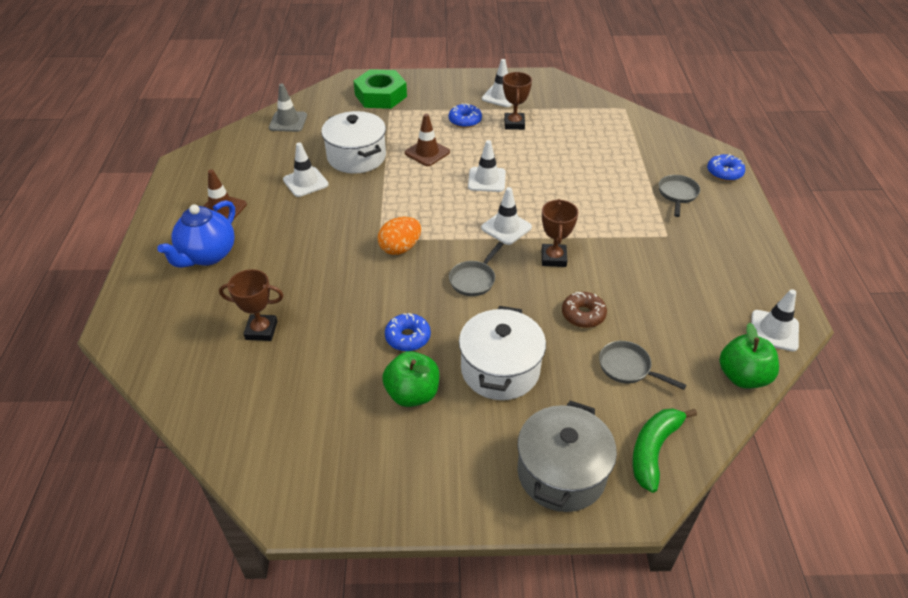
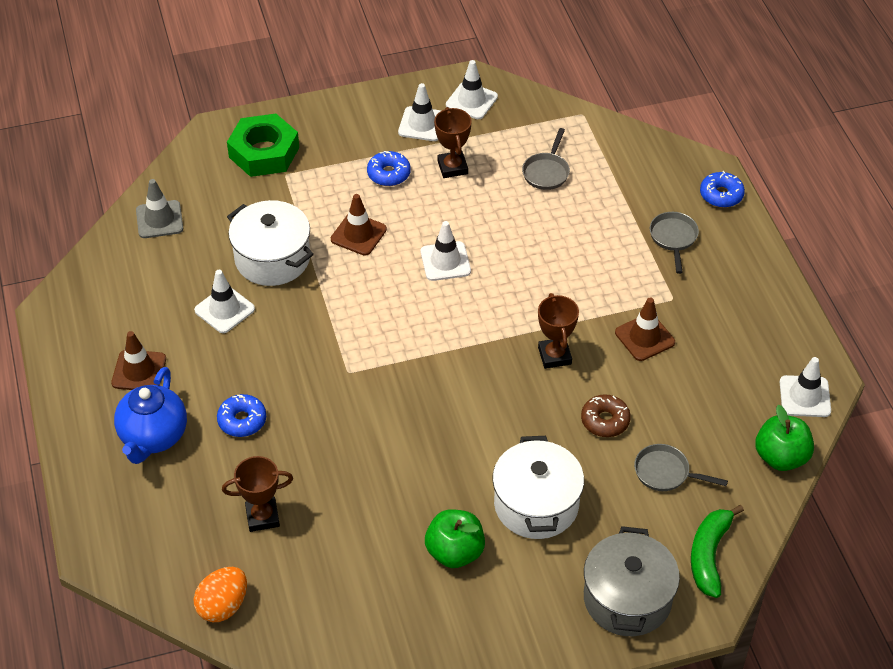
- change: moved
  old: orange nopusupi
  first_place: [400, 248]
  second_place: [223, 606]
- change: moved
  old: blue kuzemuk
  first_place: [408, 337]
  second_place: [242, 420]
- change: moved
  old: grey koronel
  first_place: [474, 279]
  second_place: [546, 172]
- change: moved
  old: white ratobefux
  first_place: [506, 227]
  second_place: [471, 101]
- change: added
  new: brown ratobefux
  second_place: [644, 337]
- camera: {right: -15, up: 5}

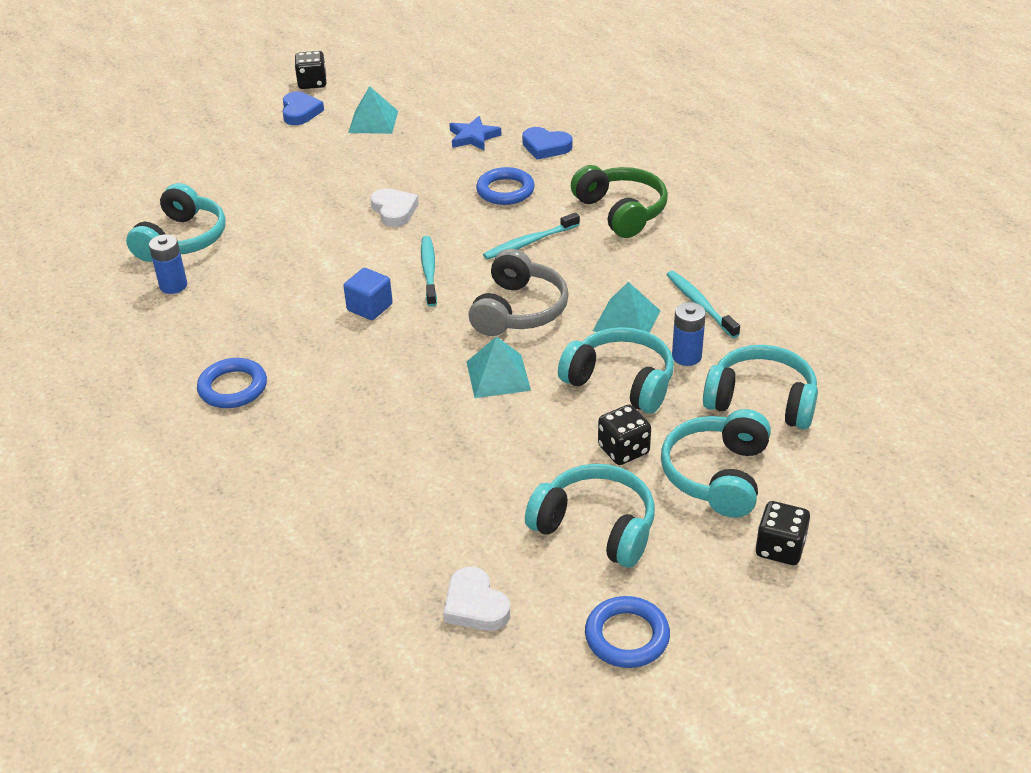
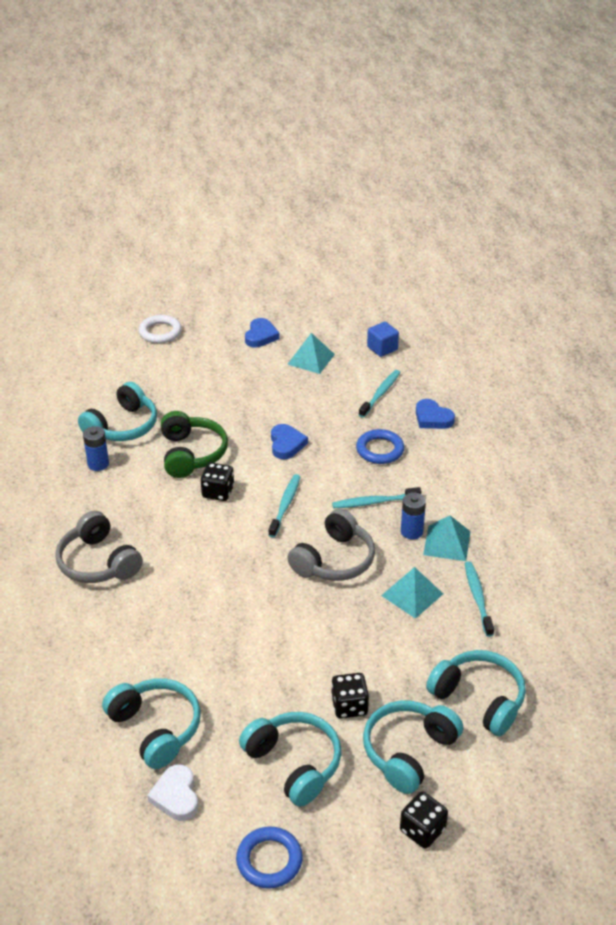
- change: replaced
  old: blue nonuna
  new: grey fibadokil
  first_place: [233, 387]
  second_place: [98, 562]
- change: moved
  old: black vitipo
  first_place: [312, 83]
  second_place: [218, 492]
- change: moved
  old: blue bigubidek
  first_place: [369, 307]
  second_place: [382, 348]
- change: recoloured
  old: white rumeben
  new: blue rumeben
  first_place: [394, 210]
  second_place: [286, 444]
- change: replaced
  old: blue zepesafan
  new: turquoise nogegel
  first_place: [473, 137]
  second_place: [380, 394]
- change: moved
  old: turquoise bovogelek
  first_place: [498, 375]
  second_place: [447, 543]
- change: moved
  old: turquoise fibadokil
  first_place: [620, 382]
  second_place: [156, 728]
- change: moved
  old: green fibadokil
  first_place: [621, 212]
  second_place: [191, 454]
- change: moved
  old: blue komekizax
  first_place: [686, 356]
  second_place: [411, 531]
- change: added
  new: white nonuna
  second_place: [160, 332]
- camera: {right: 20, up: 0}

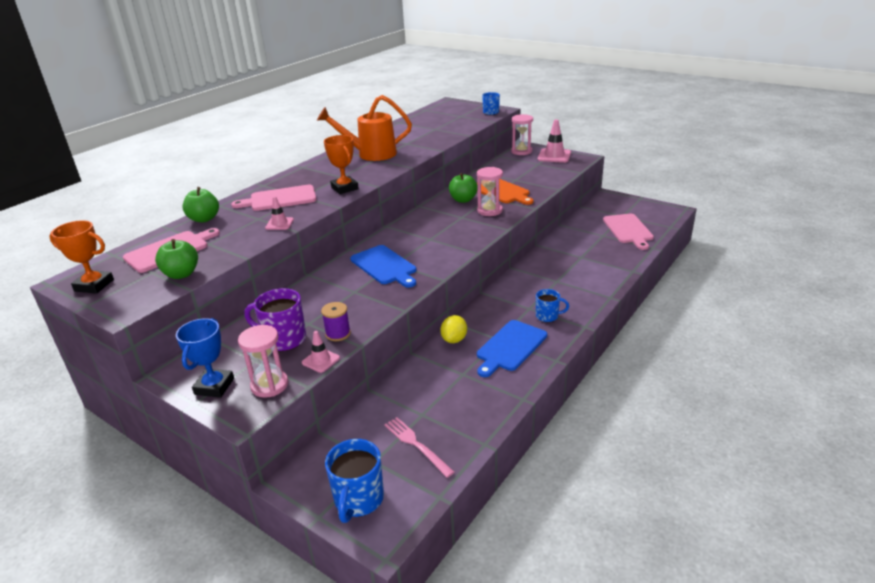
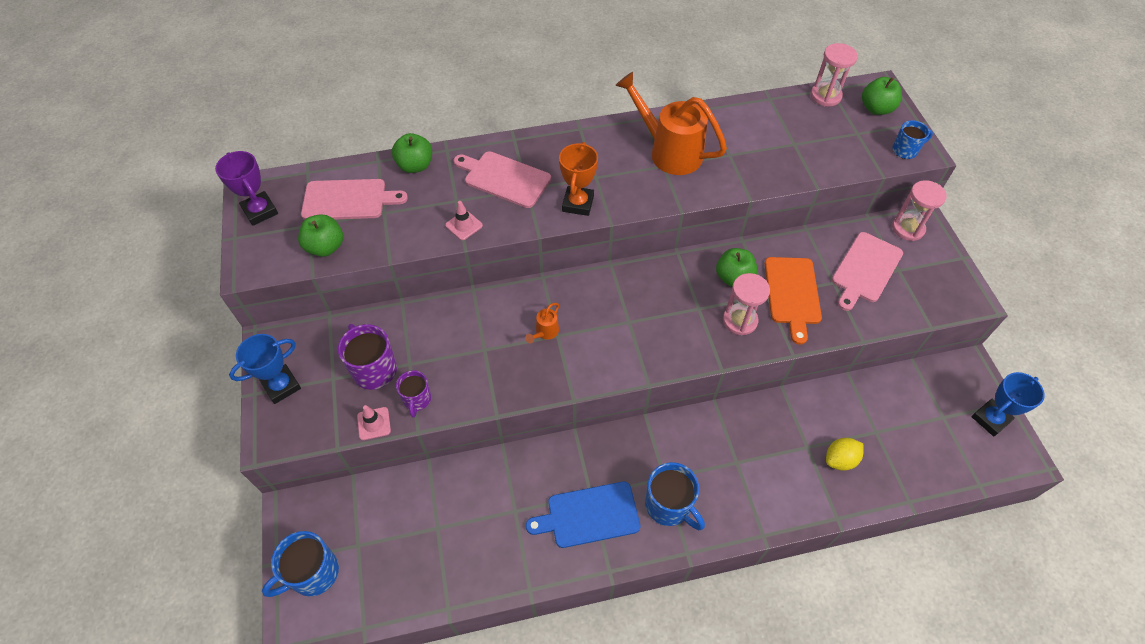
- change: recoloured
  old: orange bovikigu
  new: purple bovikigu
  first_place: [94, 285]
  second_place: [260, 211]
- change: moved
  old: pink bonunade
  first_place: [269, 385]
  second_place: [825, 96]
- change: replaced
  old: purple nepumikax
  new: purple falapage
  first_place: [338, 334]
  second_place: [417, 399]
- change: replaced
  old: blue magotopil
  new: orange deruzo
  first_place: [384, 266]
  second_place: [545, 332]
- change: removed
  old: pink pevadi
  first_place: [416, 445]
- change: moved
  old: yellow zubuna
  first_place: [454, 339]
  second_place: [840, 460]
- change: resized
  old: blue falapage
  first_place: [547, 316]
  second_place: [669, 505]
  factor: 1.61
- change: removed
  old: pink ratobefux
  first_place: [554, 156]
- change: moved
  old: pink magotopil
  first_place: [628, 230]
  second_place: [865, 269]
- change: added
  new: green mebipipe
  second_place: [876, 109]
- change: added
  new: blue bovikigu
  second_place: [990, 419]
- camera: {right: 40, up: 25}

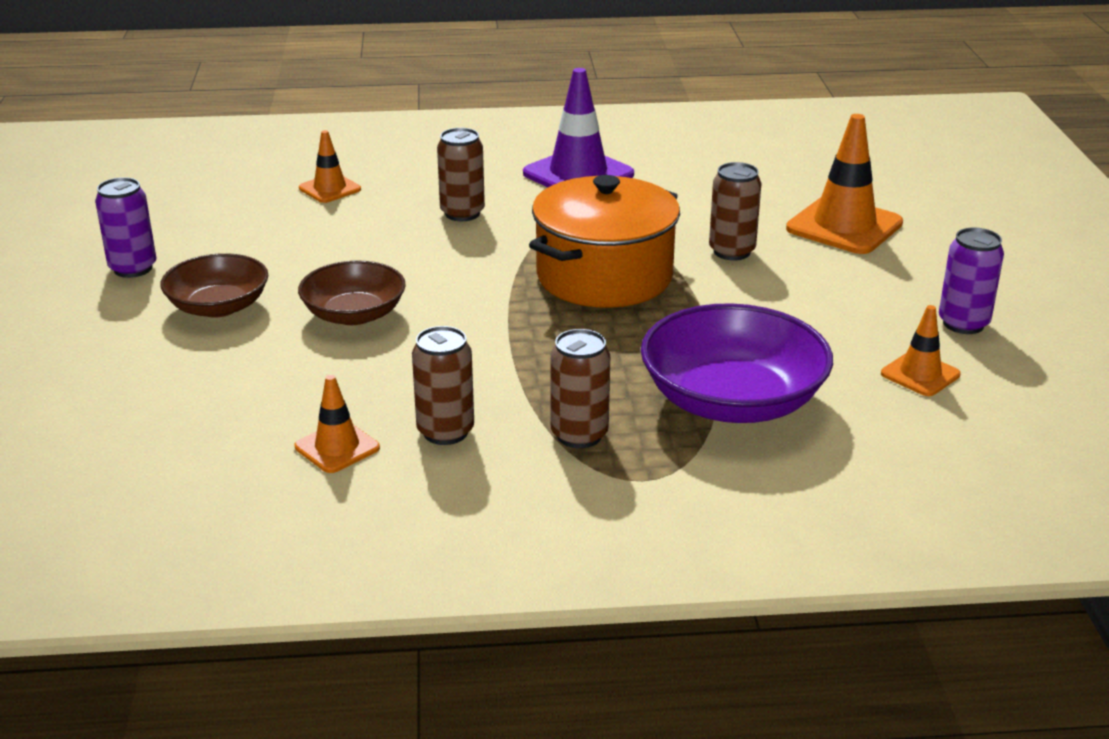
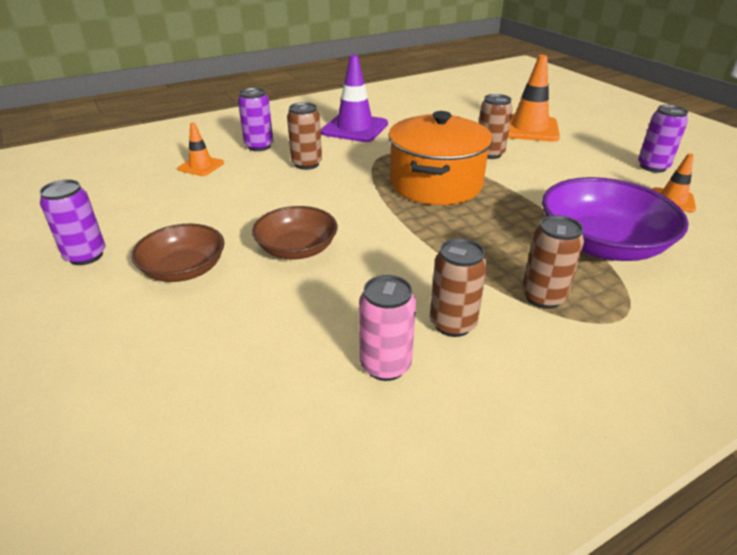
- change: replaced
  old: orange ratobefux
  new: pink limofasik
  first_place: [337, 447]
  second_place: [385, 365]
- change: added
  new: purple limofasik
  second_place: [259, 146]
- camera: {right: -25, up: 5}

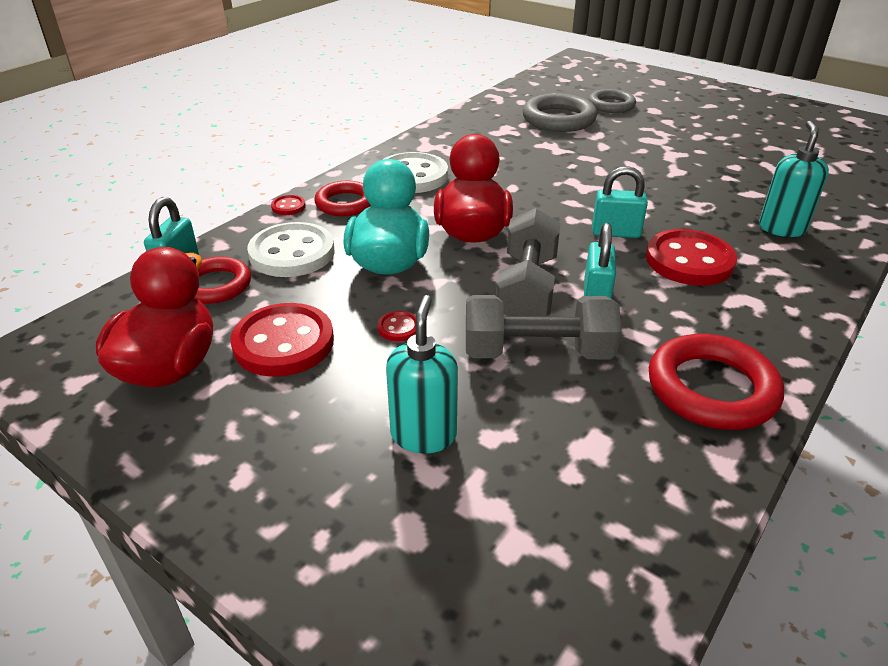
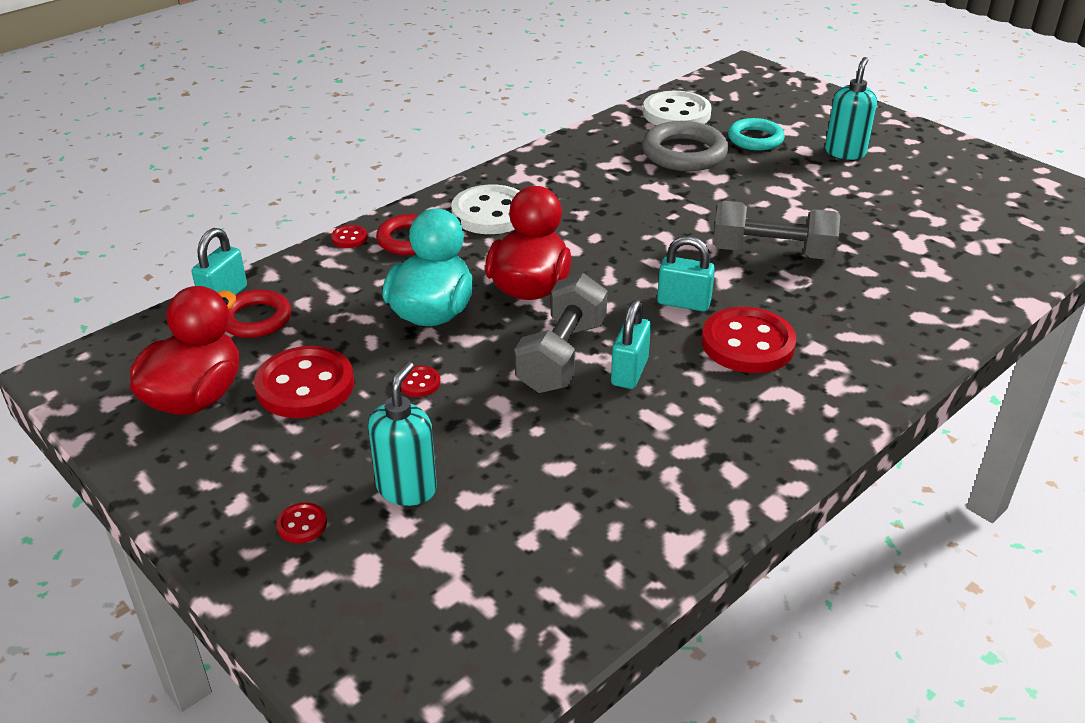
- change: moved
  old: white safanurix
  first_place: [292, 253]
  second_place: [676, 113]
- change: moved
  old: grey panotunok
  first_place: [537, 352]
  second_place: [771, 252]
- change: recoloured
  old: grey nonuna
  new: turquoise nonuna
  first_place: [611, 105]
  second_place: [755, 139]
- change: removed
  old: red nonuna
  first_place: [711, 389]
- change: moved
  old: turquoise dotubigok
  first_place: [782, 228]
  second_place: [845, 152]
- change: added
  new: red safanurix
  second_place: [302, 524]
- camera: {right: 10, up: 0}

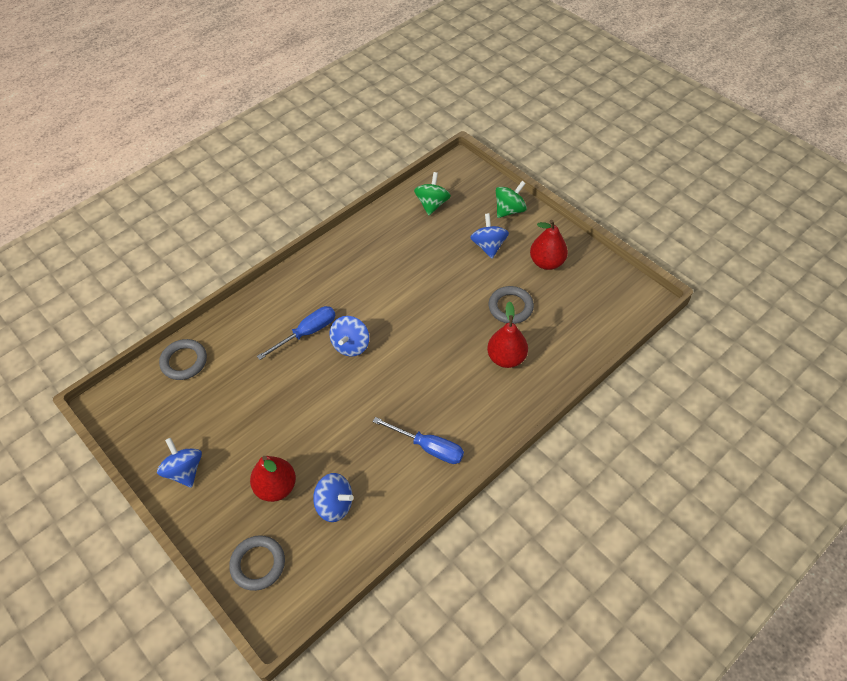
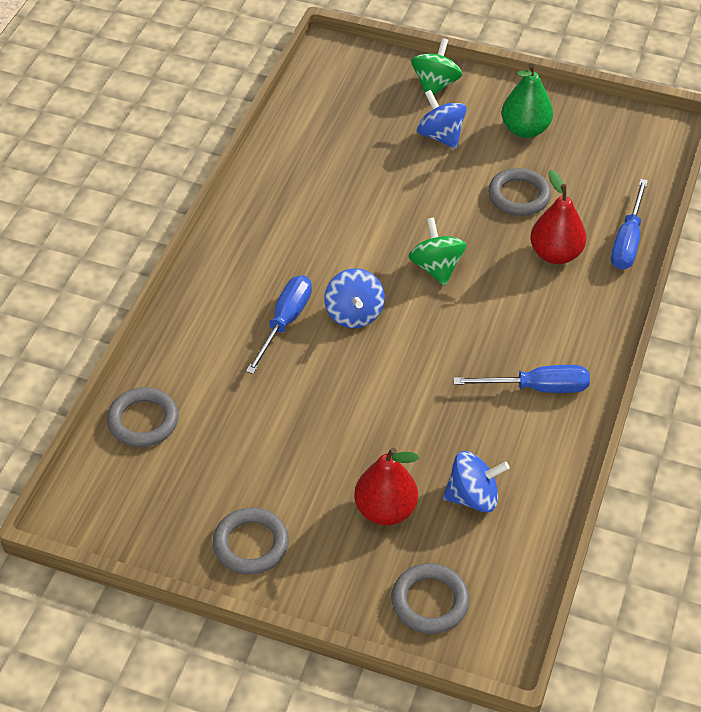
- change: replaced
  old: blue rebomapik
  new: grey nonuna
  first_place: [185, 471]
  second_place: [251, 544]
- change: moved
  old: green rebomapik
  first_place: [432, 204]
  second_place: [436, 267]
- change: recoloured
  old: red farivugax
  new: green farivugax
  first_place: [546, 262]
  second_place: [525, 130]
- change: added
  new: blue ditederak
  second_place: [627, 241]
- camera: {right: -30, up: -5}

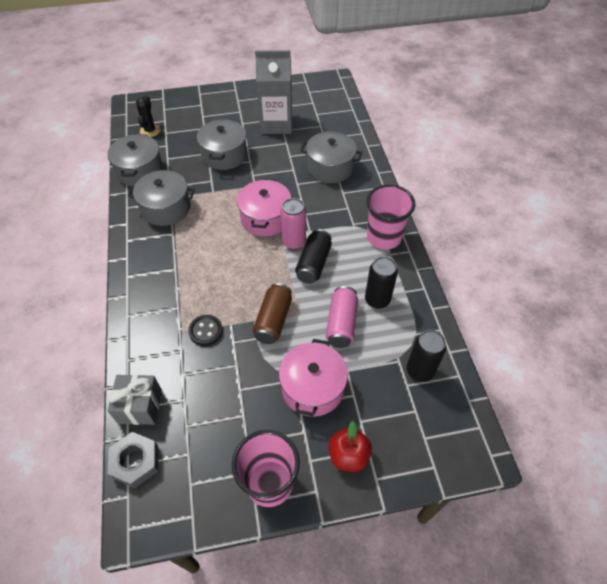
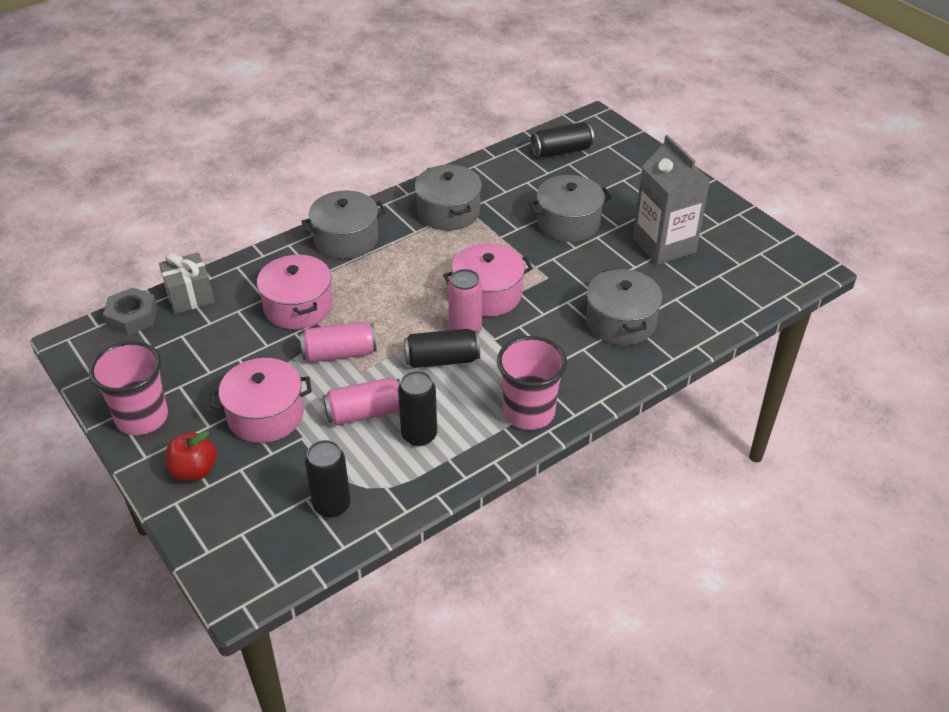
- change: moved
  old: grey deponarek
  first_place: [140, 171]
  second_place: [346, 239]
- change: replaced
  old: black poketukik
  new: black limofasik
  first_place: [150, 131]
  second_place: [561, 151]
- change: replaced
  old: black safanurix
  new: pink deponarek
  first_place: [205, 331]
  second_place: [298, 306]
- change: recoloured
  old: brown limofasik
  new: pink limofasik
  first_place: [273, 320]
  second_place: [339, 353]
- camera: {right: 65, up: -10}

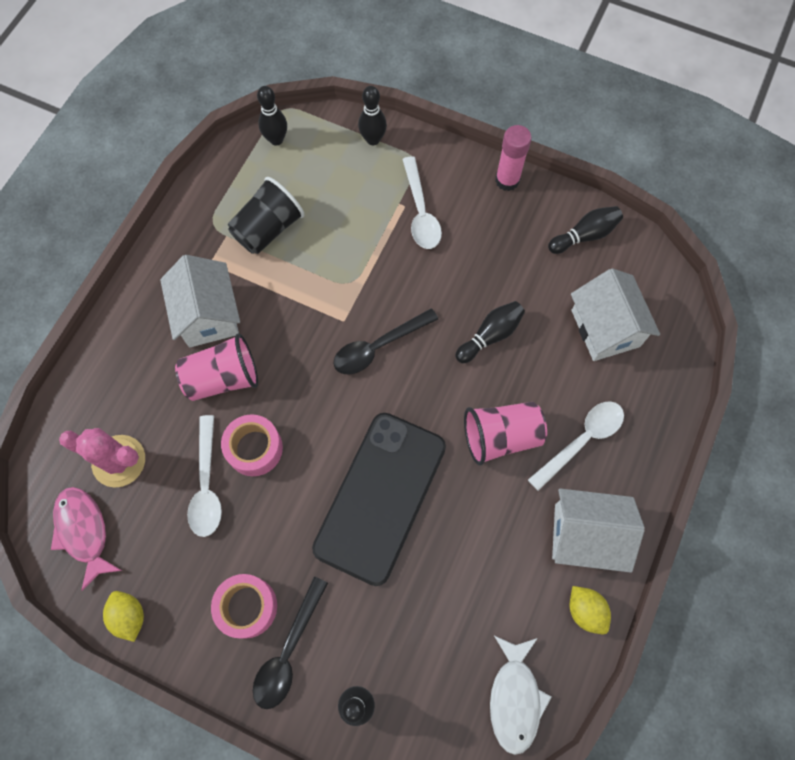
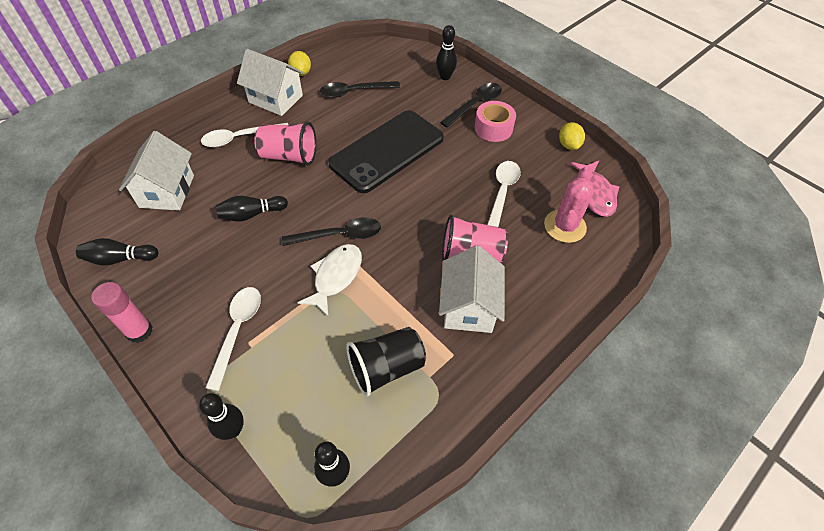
- change: turned
  old: pink poketukik
  first_place: [119, 461]
  second_place: [565, 226]
  degrees: 75
- change: removed
  old: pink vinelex
  first_place: [254, 448]
- change: moved
  old: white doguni
  first_place: [515, 698]
  second_place: [336, 276]
- change: added
  new: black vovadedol
  second_place: [354, 92]
- camera: {right: -160, up: -15}

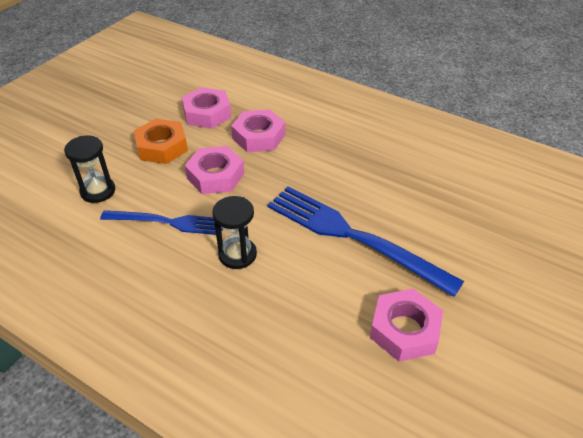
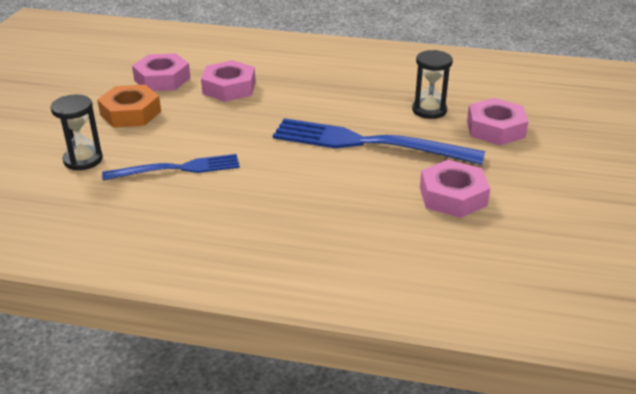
- change: moved
  old: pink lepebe
  first_place: [215, 176]
  second_place: [495, 129]
- change: moved
  old: black bonunade
  first_place: [237, 254]
  second_place: [429, 110]
- camera: {right: -20, up: -10}

